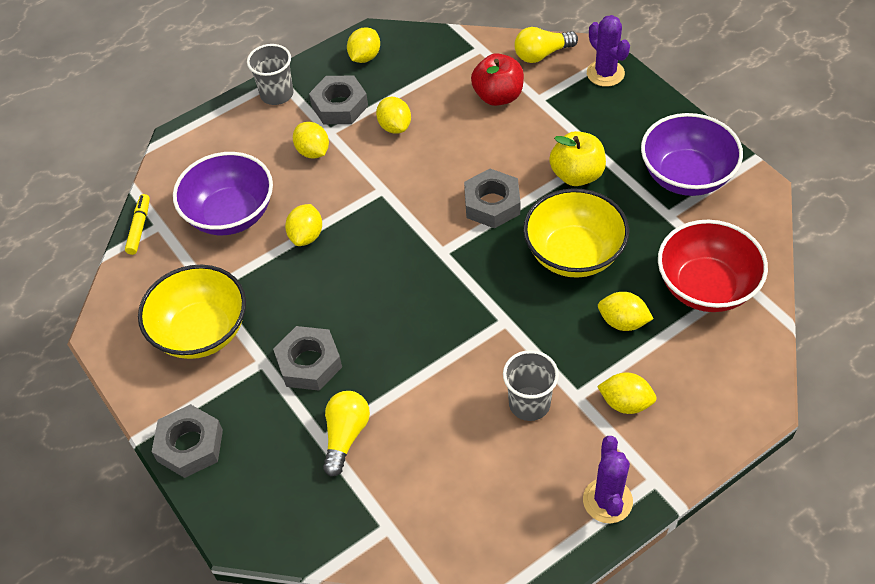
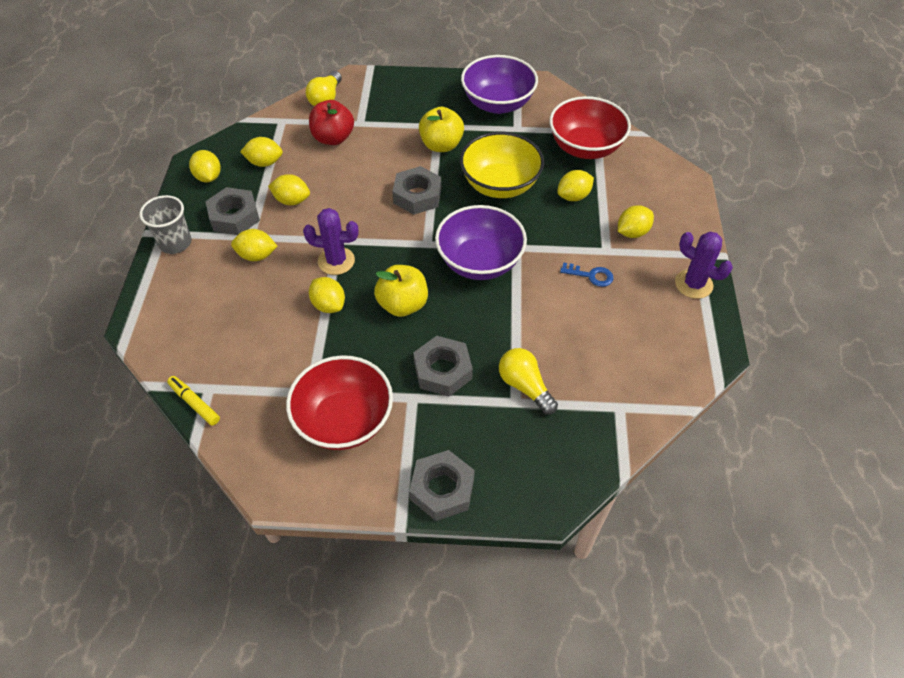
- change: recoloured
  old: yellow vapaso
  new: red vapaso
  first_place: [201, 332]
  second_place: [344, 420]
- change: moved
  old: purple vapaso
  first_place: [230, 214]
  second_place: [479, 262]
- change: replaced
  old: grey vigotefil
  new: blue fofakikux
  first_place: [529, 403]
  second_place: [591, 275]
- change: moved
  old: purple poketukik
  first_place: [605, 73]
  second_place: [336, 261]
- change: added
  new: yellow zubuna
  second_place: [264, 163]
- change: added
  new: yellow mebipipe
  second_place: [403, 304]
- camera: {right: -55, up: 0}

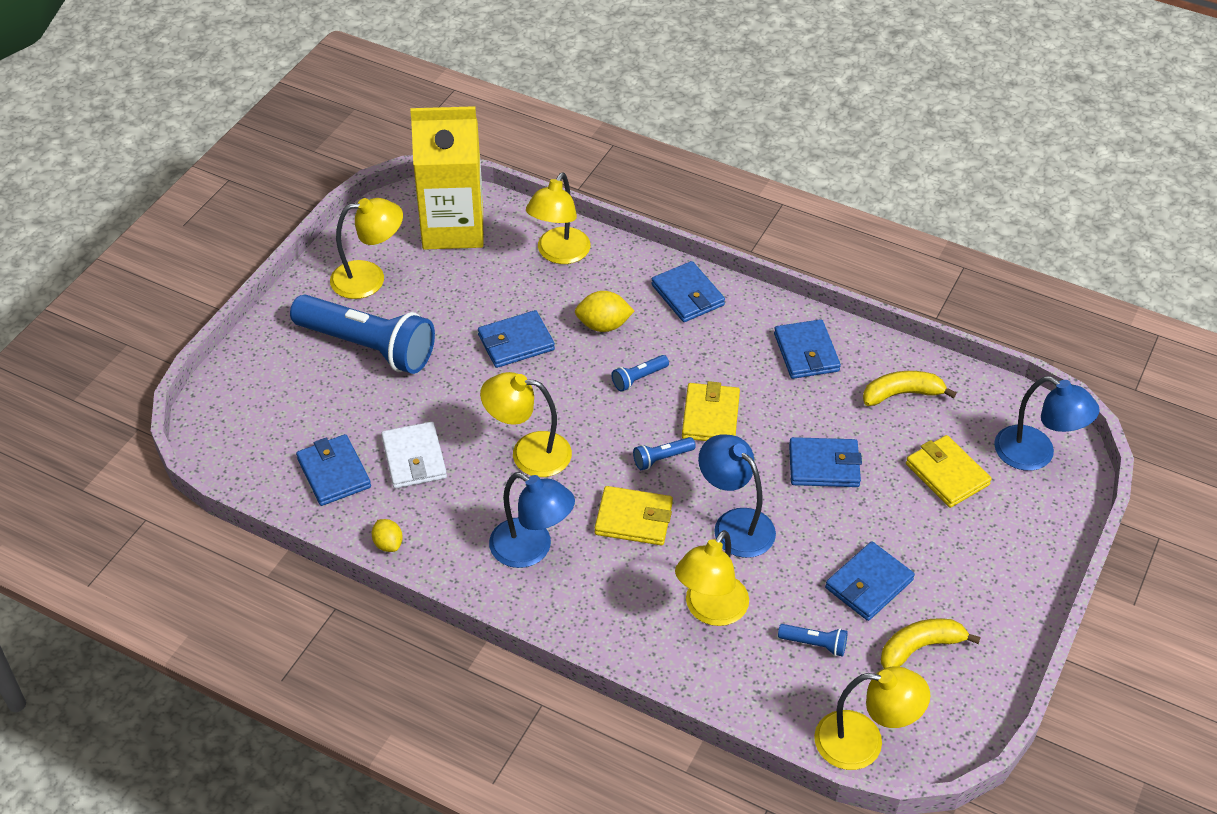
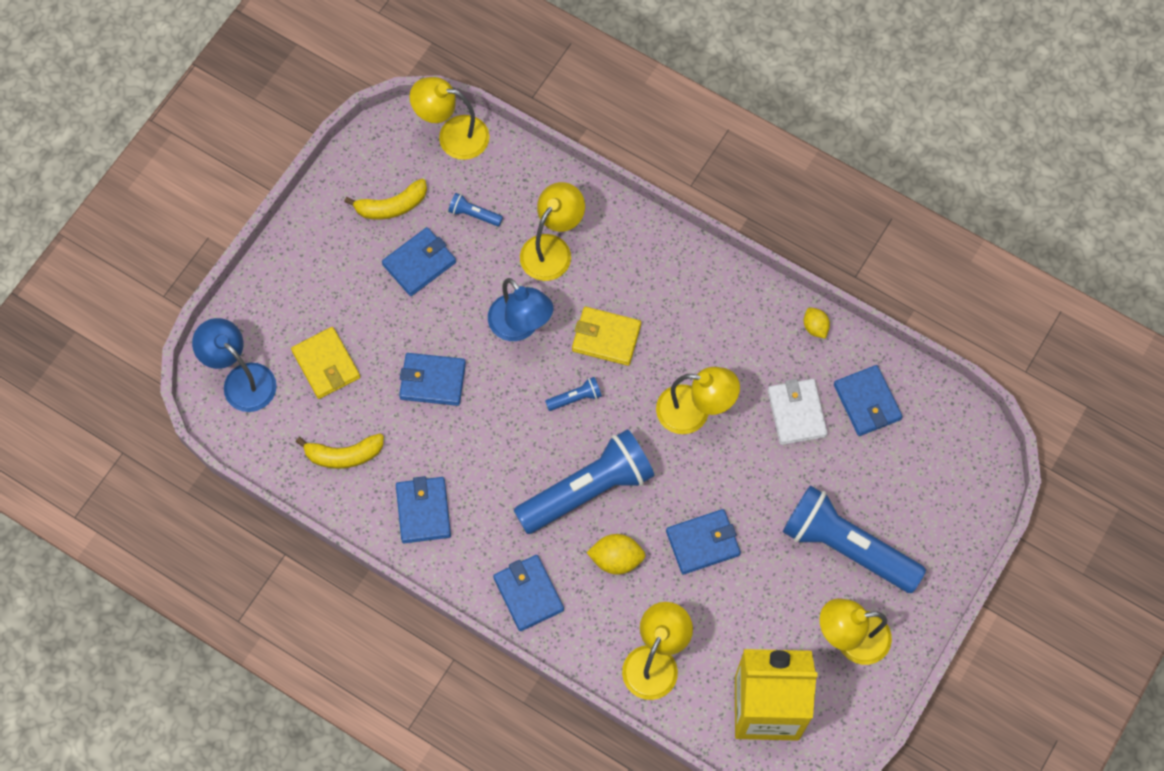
- change: removed
  old: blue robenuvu
  first_place: [531, 549]
- change: resized
  old: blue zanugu
  first_place: [638, 378]
  second_place: [587, 490]
  factor: 2.49
- change: removed
  old: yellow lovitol
  first_place: [710, 416]
- camera: {right: -175, up: 20}

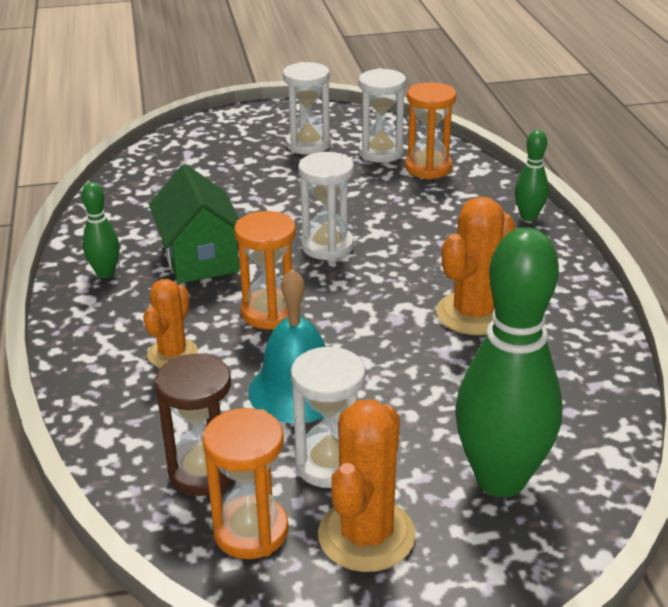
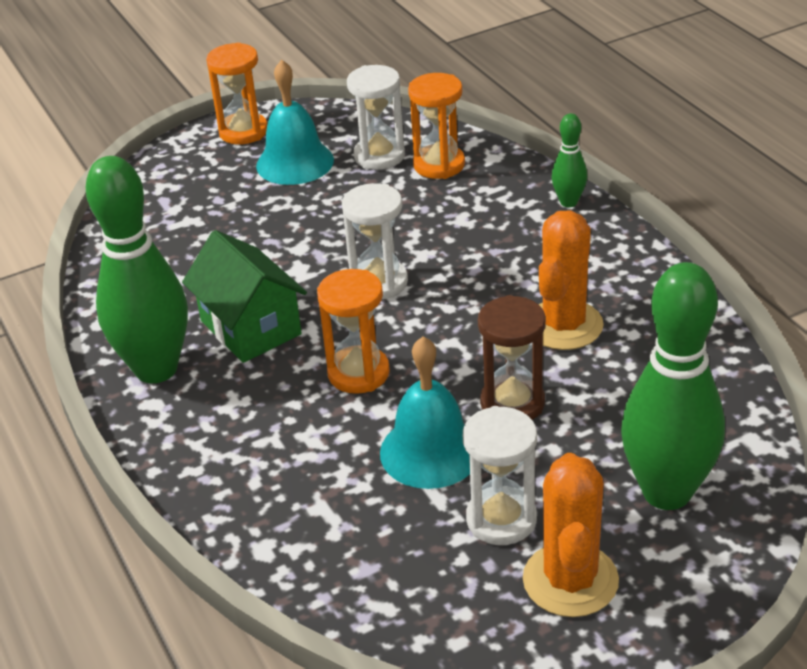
- change: resized
  old: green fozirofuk
  first_place: [105, 273]
  second_place: [156, 369]
  factor: 2.17
- change: removed
  old: orange poketukik
  first_place: [172, 354]
- change: moved
  old: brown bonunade
  first_place: [203, 471]
  second_place: [512, 403]
- change: moved
  old: orange bonunade
  first_place: [251, 531]
  second_place: [243, 132]
- change: replaced
  old: white bonunade
  new: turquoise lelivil
  first_place: [308, 145]
  second_place: [295, 162]
- camera: {right: -15, up: 5}

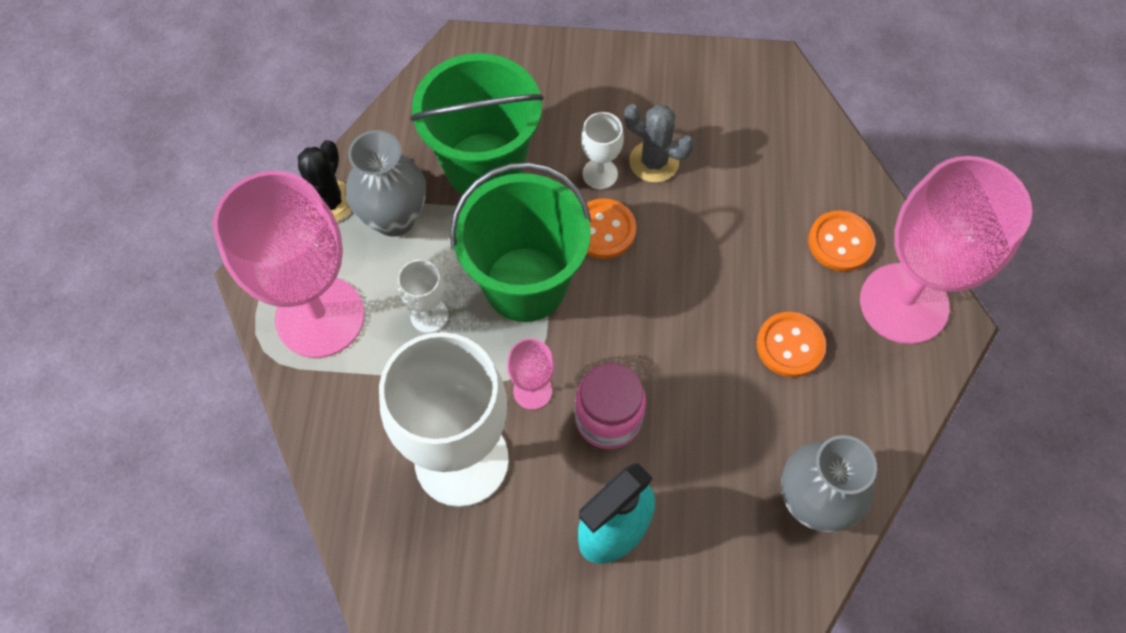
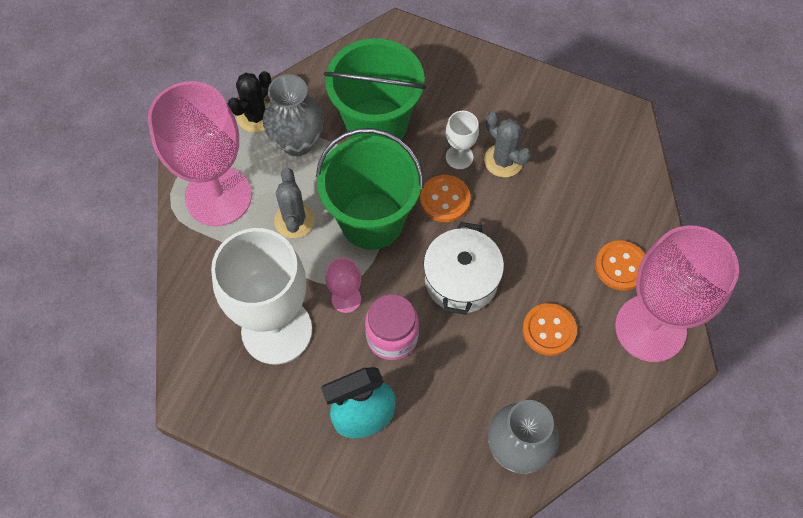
- change: replaced
  old: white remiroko
  new: grey poketukik
  first_place: [429, 315]
  second_place: [294, 220]
- change: added
  new: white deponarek
  second_place: [461, 280]
- camera: {right: 20, up: 0}

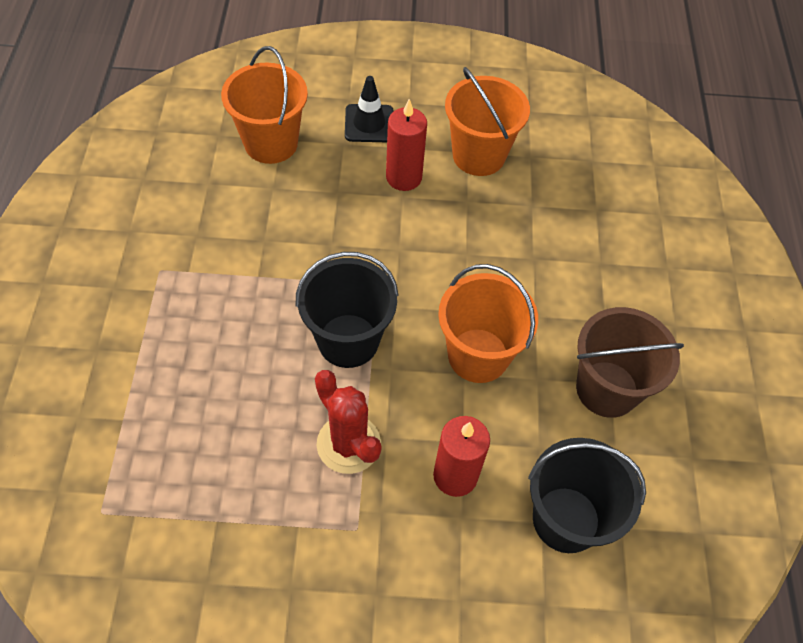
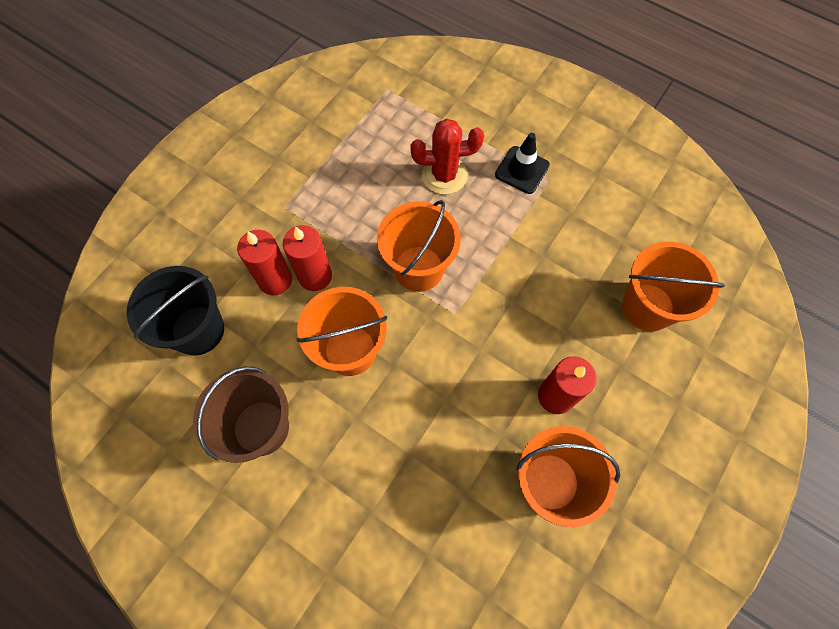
- change: recoloured
  old: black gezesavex
  new: orange gezesavex
  first_place: [348, 340]
  second_place: [418, 268]
- change: moved
  old: red poketukik
  first_place: [348, 444]
  second_place: [444, 175]
- change: moved
  old: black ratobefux
  first_place: [369, 123]
  second_place: [522, 170]
- change: added
  new: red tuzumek
  second_place: [315, 276]
- camera: {right: 125, up: 10}

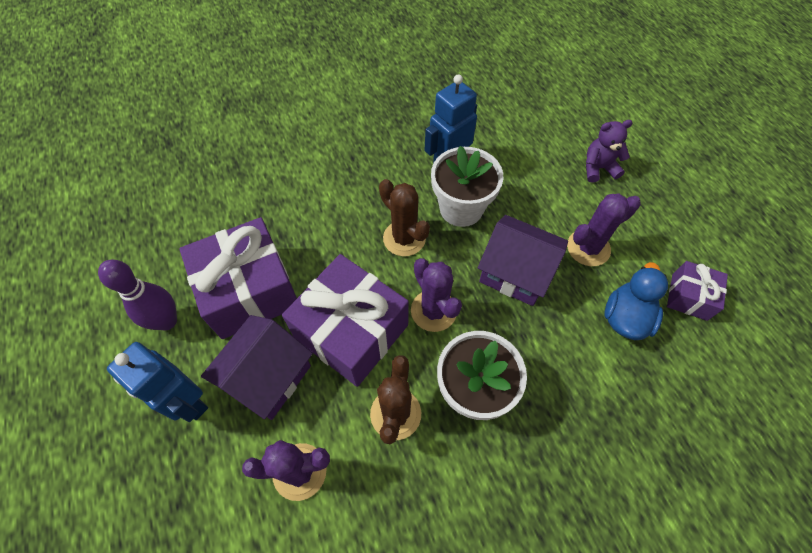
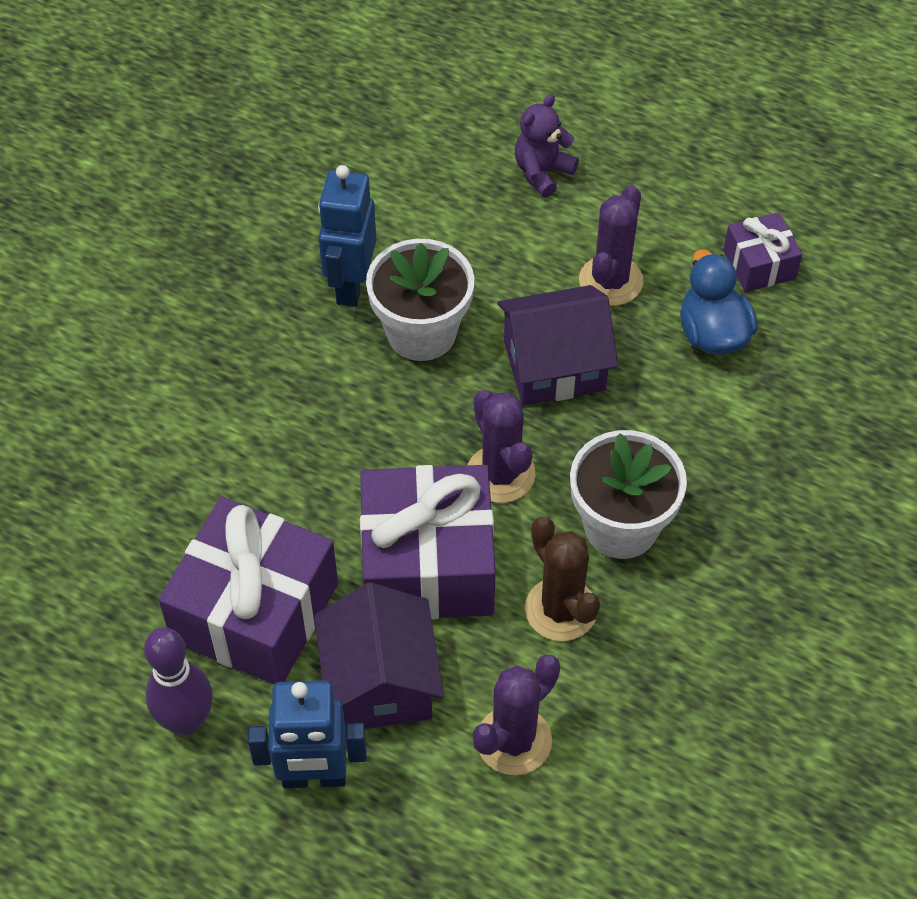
- change: removed
  old: brown poketukik
  first_place: [404, 238]
- change: turned
  old: purple poketukik
  first_place: [433, 310]
  second_place: [500, 474]
  degrees: 45
- camera: {right: -40, up: -5}

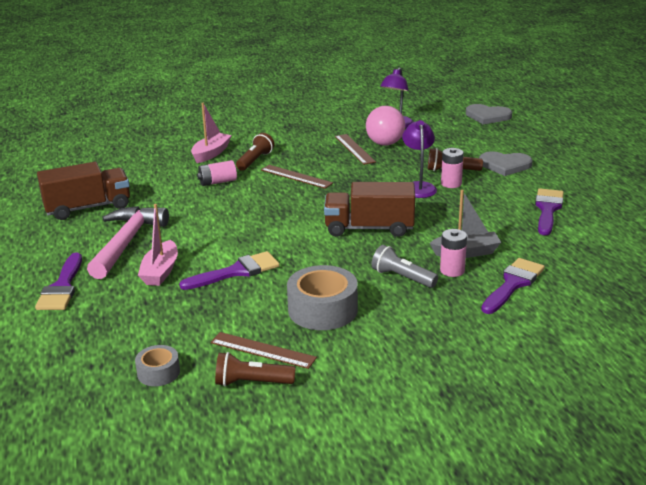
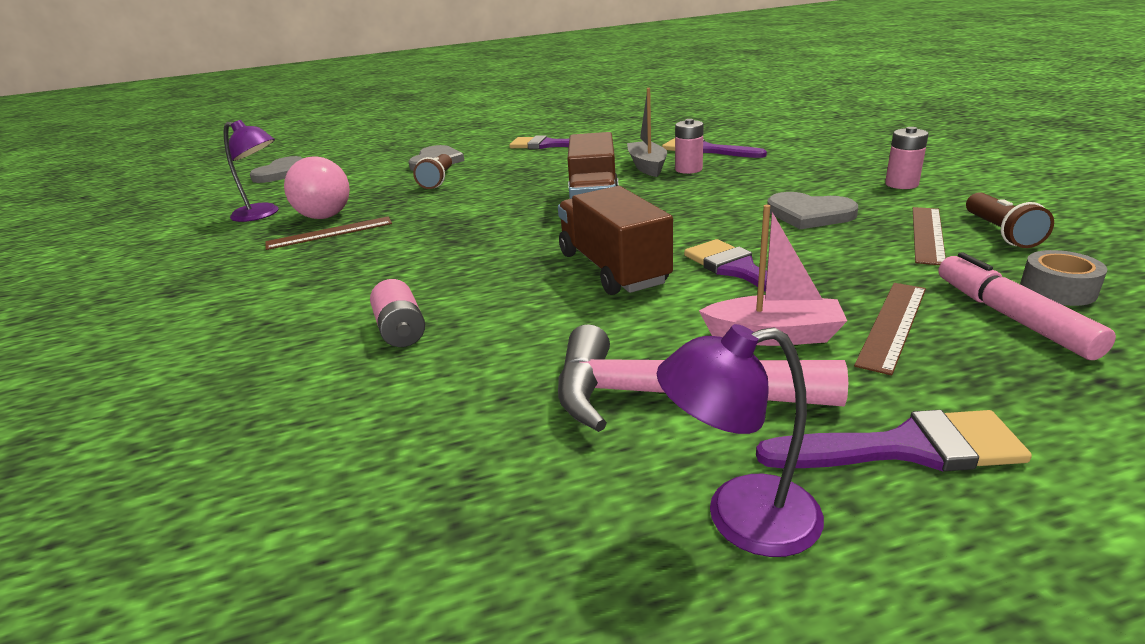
- change: moved
  old: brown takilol
  first_place: [88, 208]
  second_place: [612, 268]
- change: removed
  old: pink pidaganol
  first_place: [211, 153]
- change: removed
  old: brown zanugu
  first_place: [255, 160]
- change: moved
  old: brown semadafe
  first_place: [296, 176]
  second_place: [892, 325]
- change: replaced
  old: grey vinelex
  new: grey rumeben
  first_place: [322, 310]
  second_place: [809, 214]
- change: removed
  old: grey zanugu
  first_place: [402, 277]
- change: moved
  old: purple robenuvu
  first_place: [418, 187]
  second_place: [740, 517]
- change: moved
  old: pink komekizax
  first_place: [451, 183]
  second_place: [901, 184]
- change: added
  new: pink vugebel
  second_place: [1012, 317]
- camera: {right: -90, up: 0}

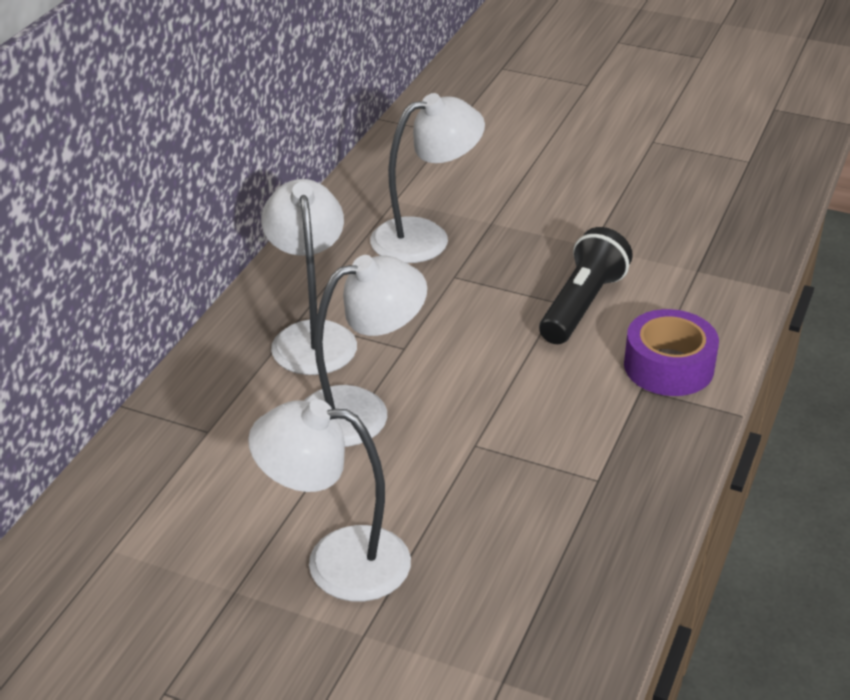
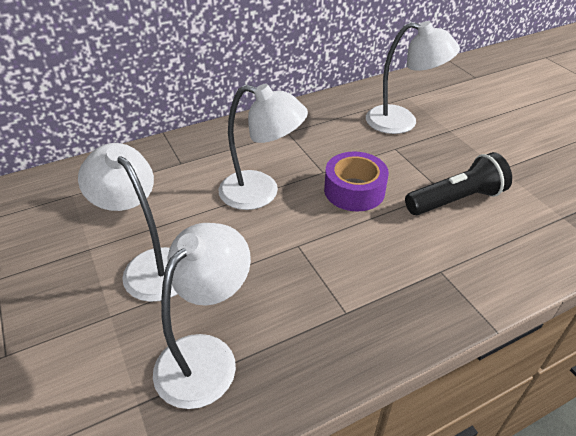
- change: moved
  old: white robenuvu
  first_place: [312, 336]
  second_place: [206, 356]
- change: moved
  old: purple vinelex
  first_place: [668, 366]
  second_place: [354, 190]
- camera: {right: 40, up: 5}

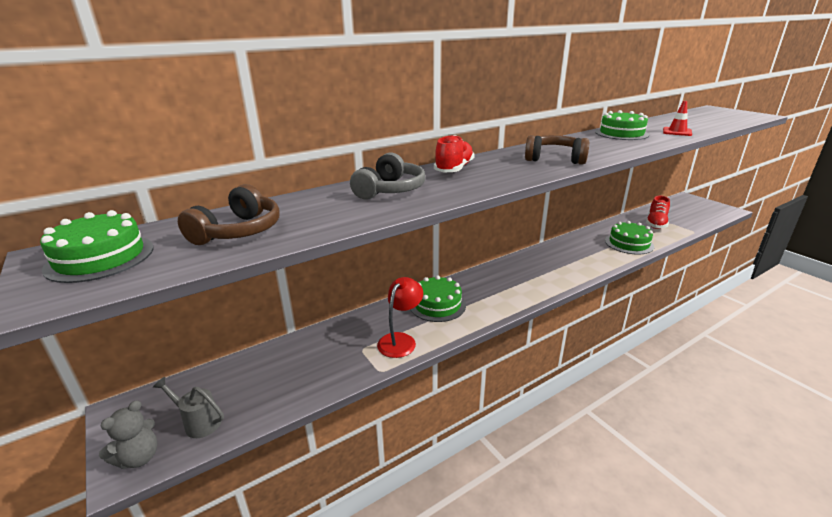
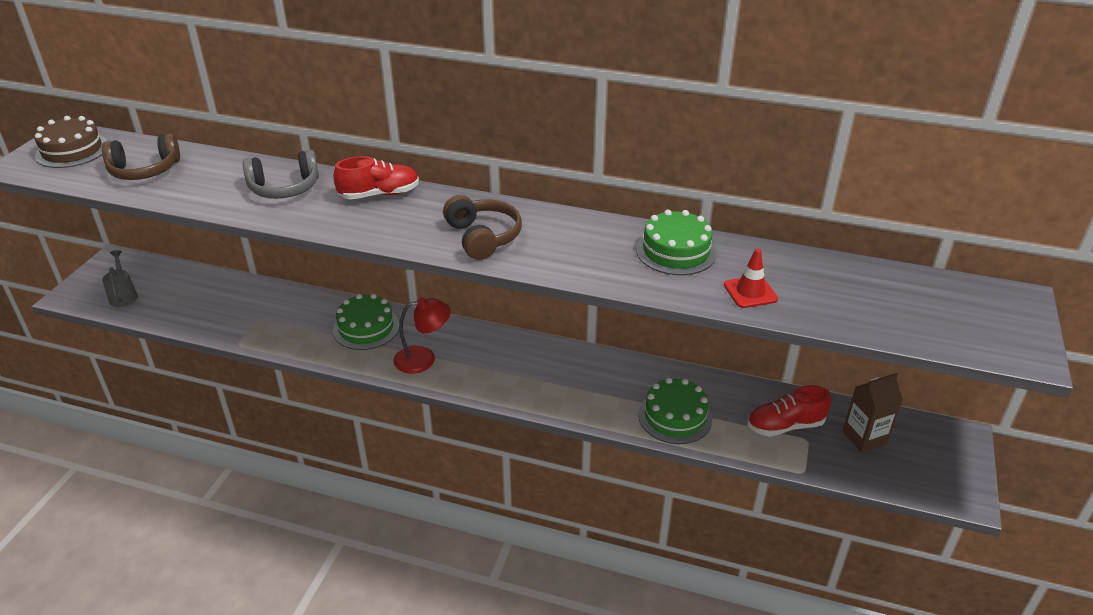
- change: recoloured
  old: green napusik
  new: brown napusik
  first_place: [100, 258]
  second_place: [72, 150]
- change: removed
  old: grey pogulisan
  first_place: [139, 457]
- change: moved
  old: red robenuvu
  first_place: [400, 340]
  second_place: [423, 359]
- change: added
  new: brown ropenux
  second_place: [864, 437]
- camera: {right: 50, up: 10}

